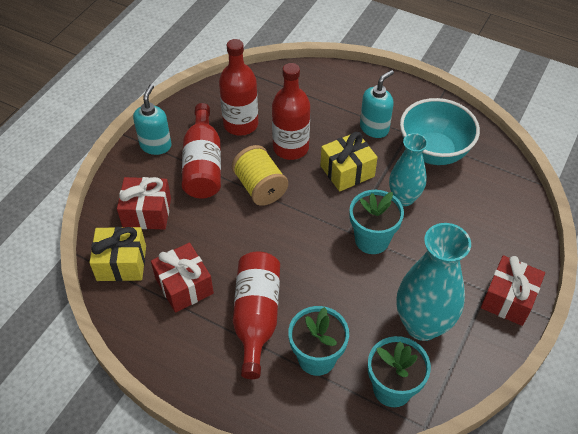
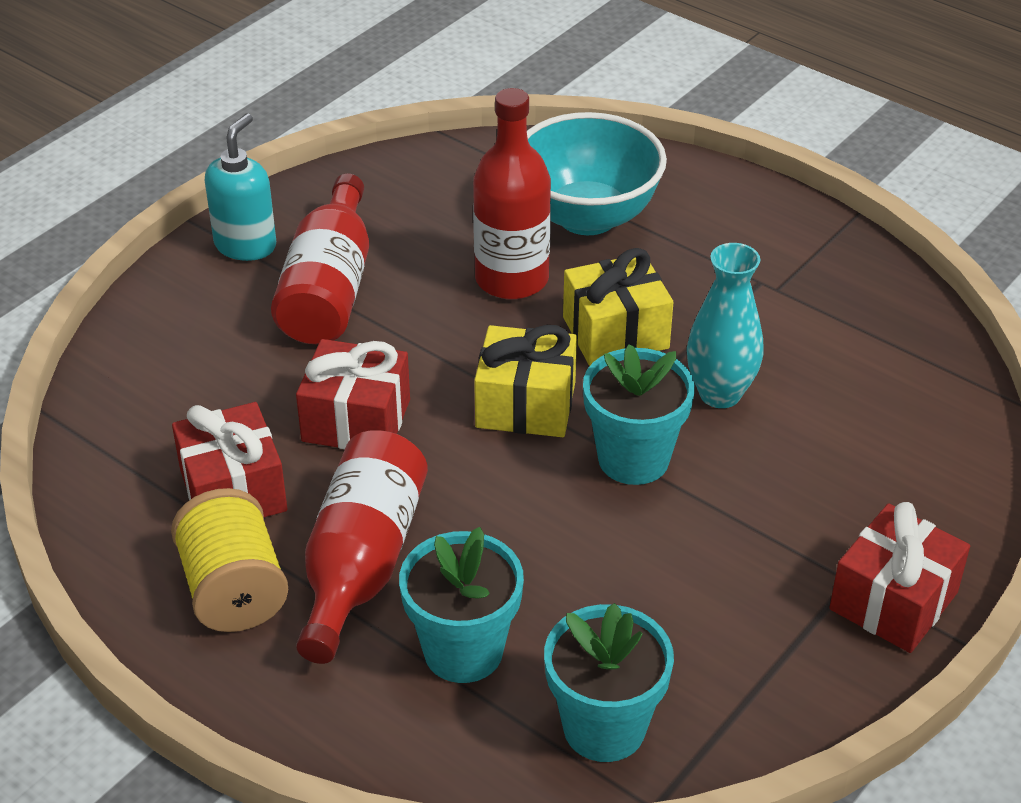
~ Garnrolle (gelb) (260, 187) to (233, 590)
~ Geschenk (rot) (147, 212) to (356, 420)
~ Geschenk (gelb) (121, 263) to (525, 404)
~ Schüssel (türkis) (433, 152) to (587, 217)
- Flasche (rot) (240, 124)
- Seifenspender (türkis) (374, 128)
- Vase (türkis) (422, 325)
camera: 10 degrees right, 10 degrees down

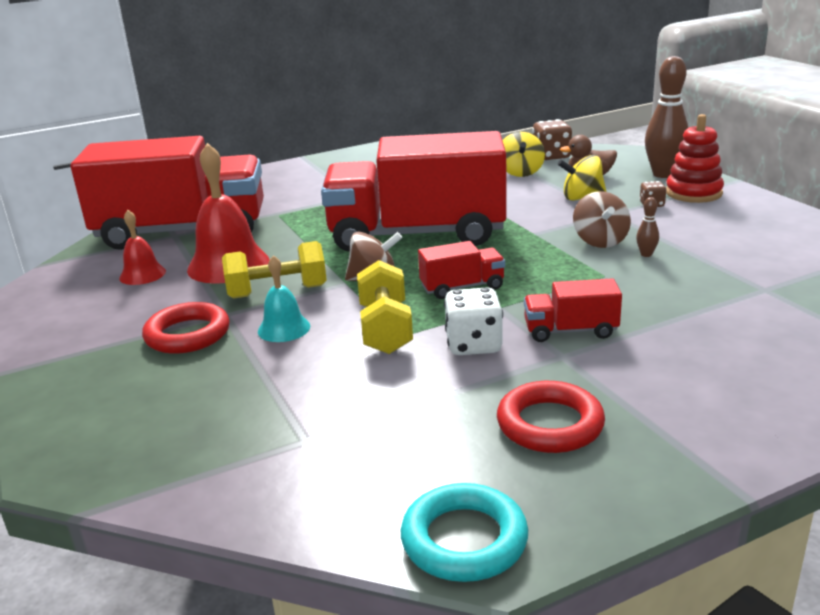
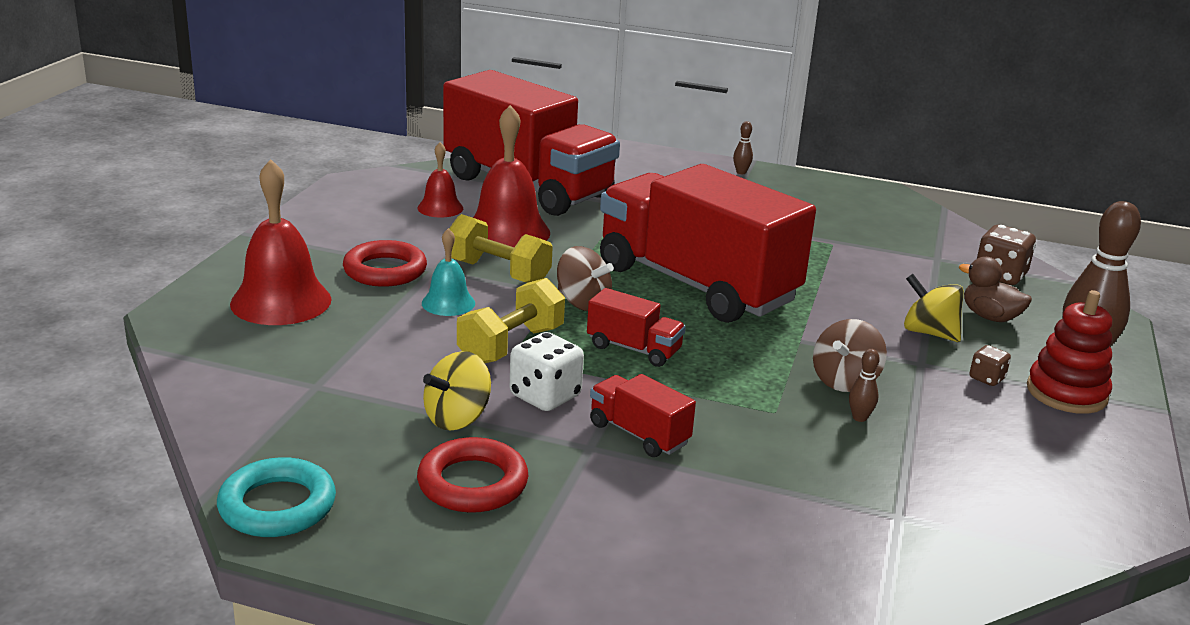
+ Glocke (rot) (281, 301)
~ Kreisel (gelb) (521, 172) to (457, 418)
+ Bowlingkegel (braun) (741, 172)
camera: 40 degrees right, 0 degrees up

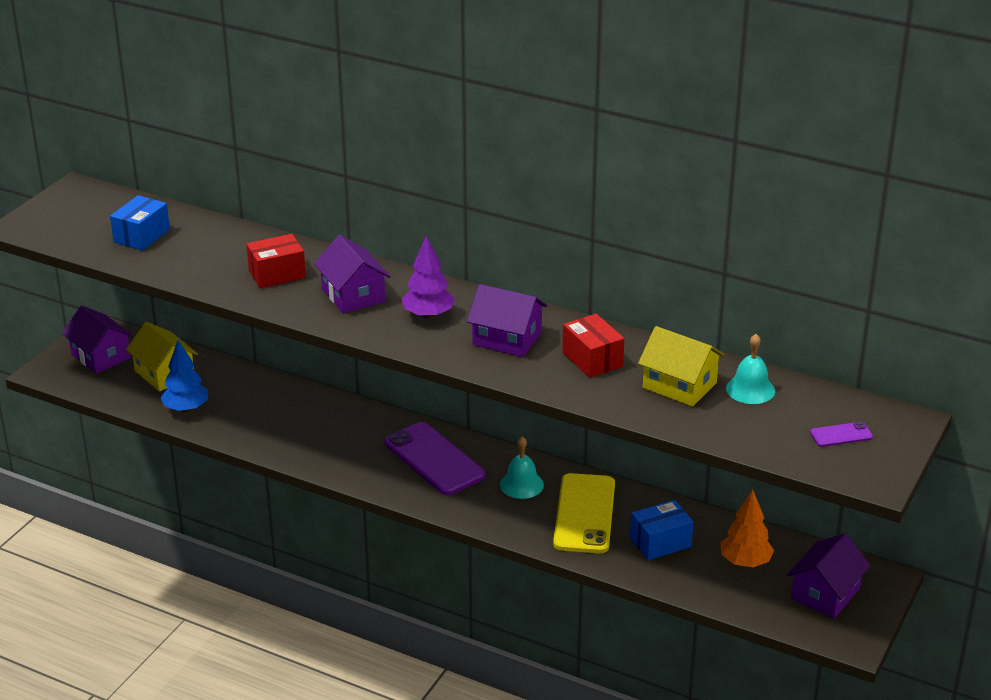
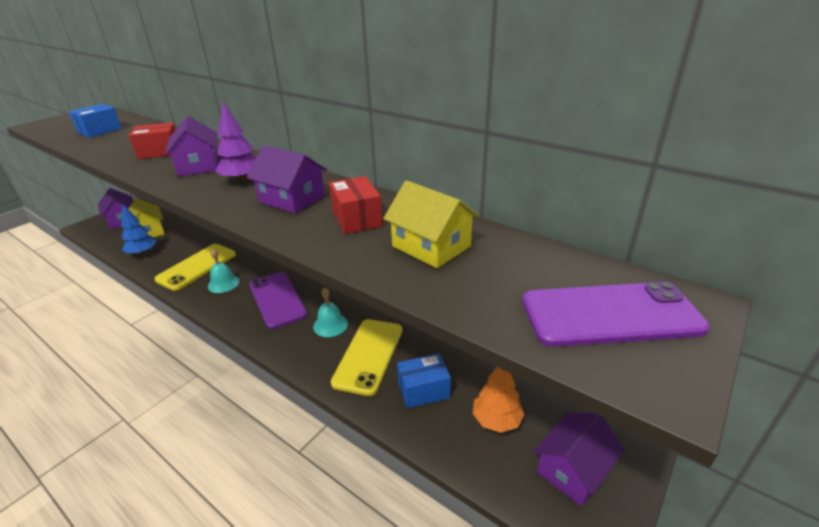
+ Handy (gelb) (197, 267)
~ Glocke (türkis) (750, 389) to (223, 283)
~ Handy (lila) (841, 435) = (610, 315) x2.24
camera: 10 degrees right, 0 degrees up

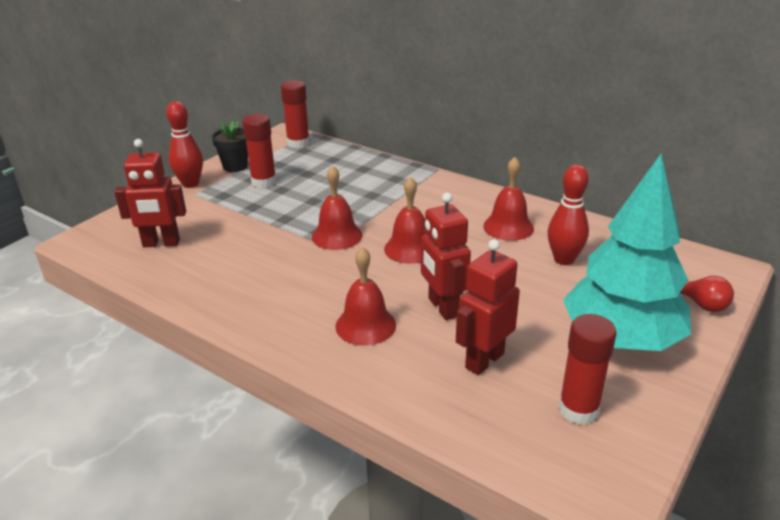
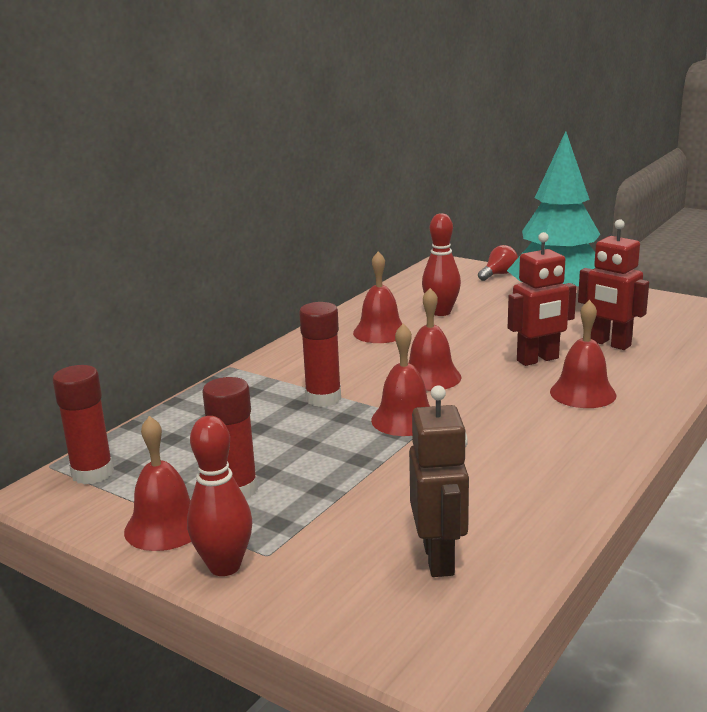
~ Blumentopf (schwarz) (235, 166) to Glocke (rot) (165, 526)
~ Klebestift (rot) (578, 409) to (323, 398)
~ Roboter (rot) (161, 243) to Roboter (braun) (439, 558)
camera: 90 degrees left, 10 degrees down

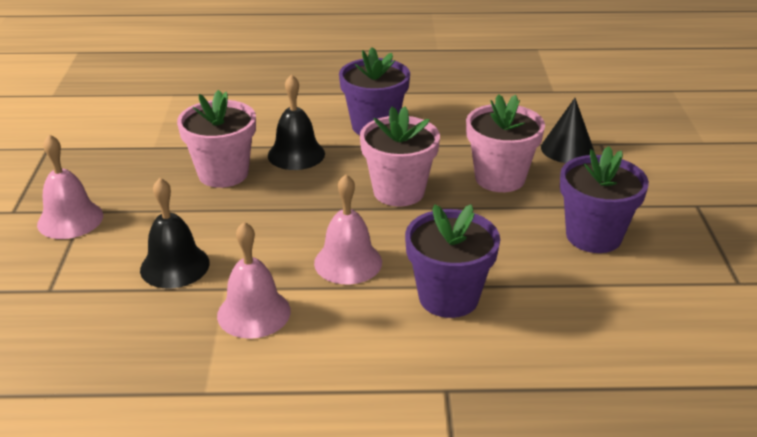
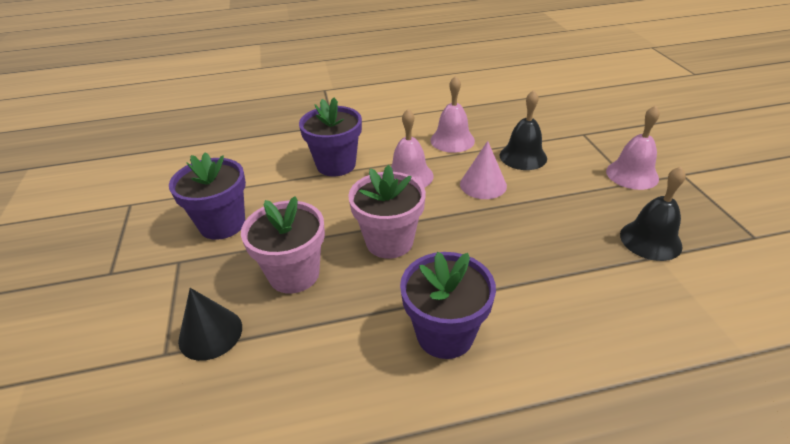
+ Kegel (rosa) (483, 185)
~ Glocke (schwarz) (296, 154) to (650, 240)
- Blumentopf (rosa) (223, 173)
camera: 170 degrees right, 5 degrees up

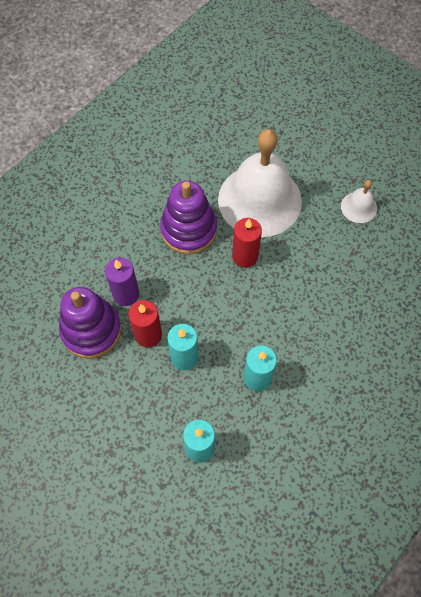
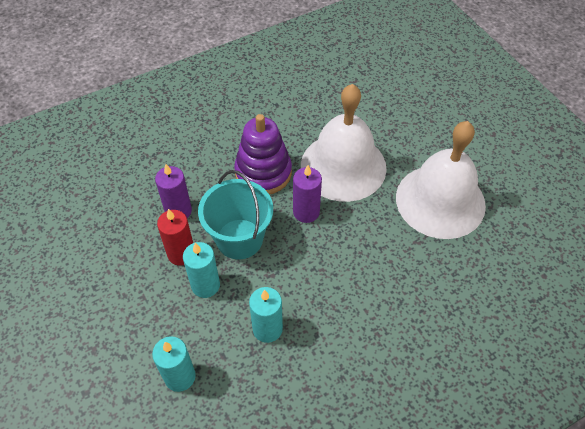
+ Eimer (türkis) (239, 239)
~ Kerze (rot) (245, 256) to Kerze (lila) (306, 212)
~ Glocke (weiß) (359, 207) = (440, 201) x2.33
- Stapelspielzeug (lila) (91, 330)
camera: 20 degrees right, 10 degrees down

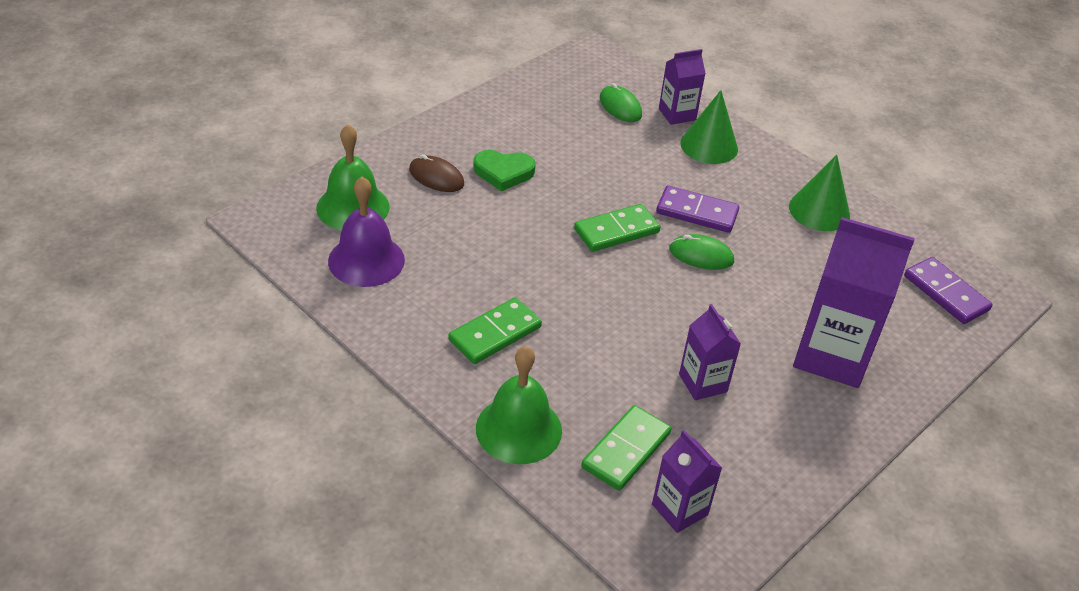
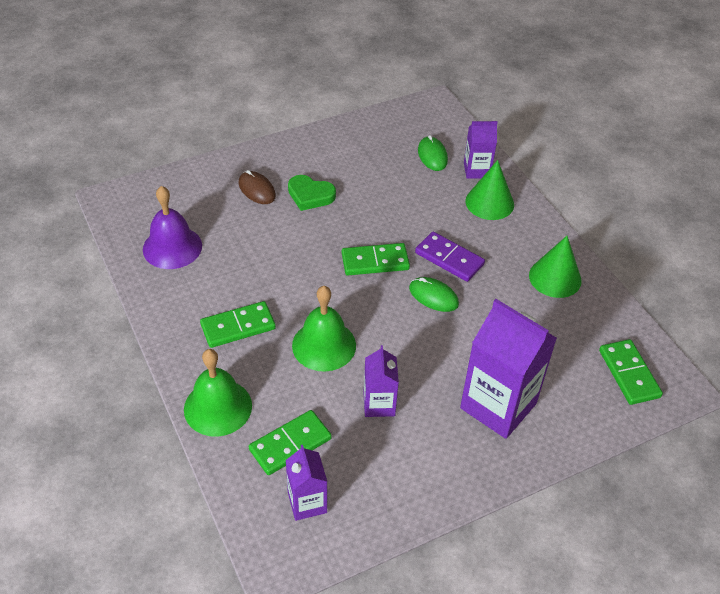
~ Glocke (grün) (353, 207) to (324, 345)
~ Dominostein (lila) (946, 293) to Dominostein (grün) (629, 374)
camera: 20 degrees right, 5 degrees up

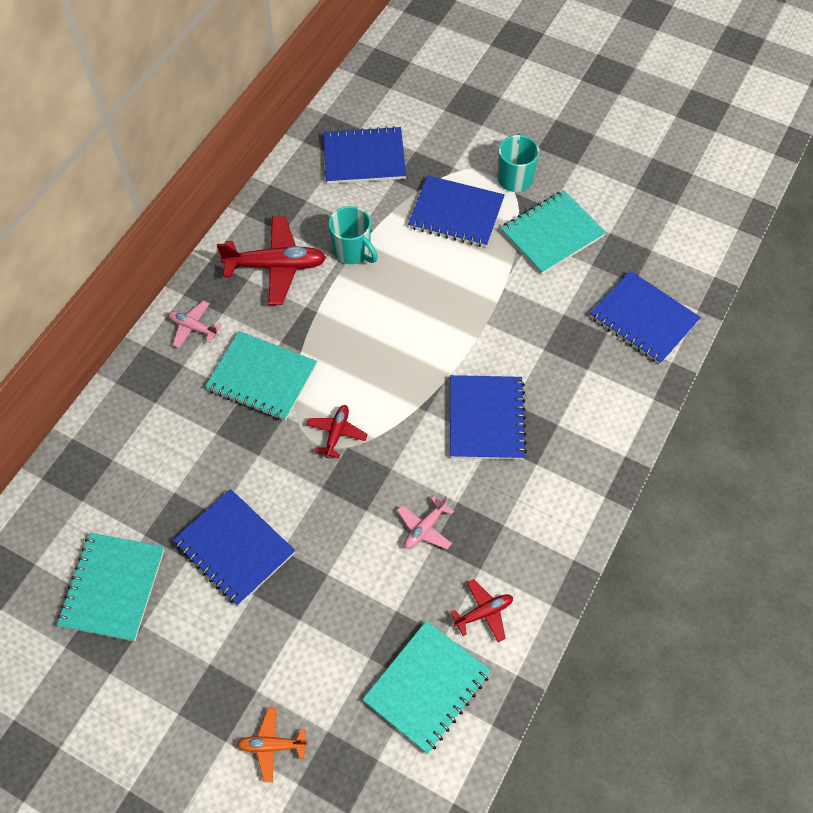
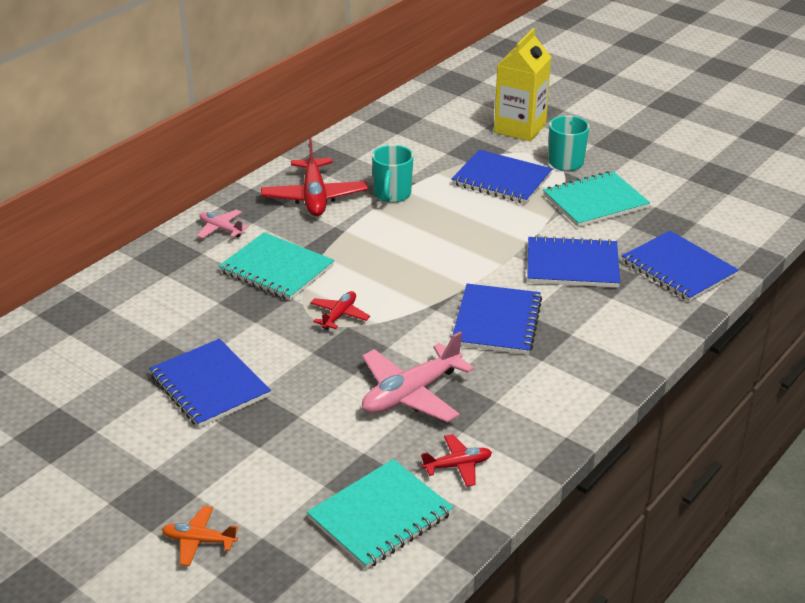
~ Flugzeug (rot) (276, 266) = (314, 197) 75 degrees clockwise
~ Flugzeug (rosa) (424, 528) = (411, 394) x1.87
~ Tasse (türkis) (353, 251) = (392, 195) 45 degrees clockwise
+ Getränkekarton (gelb) (520, 128)
~ Notizbuch (blau) (364, 157) to (572, 265)
- Notizbuch (türkis) (113, 587)
camera: 10 degrees right, 25 degrees down

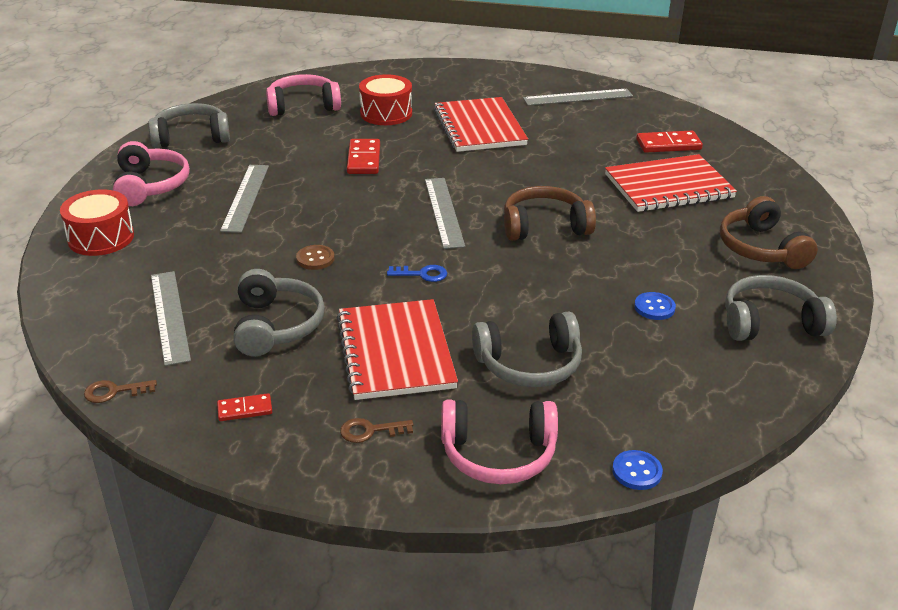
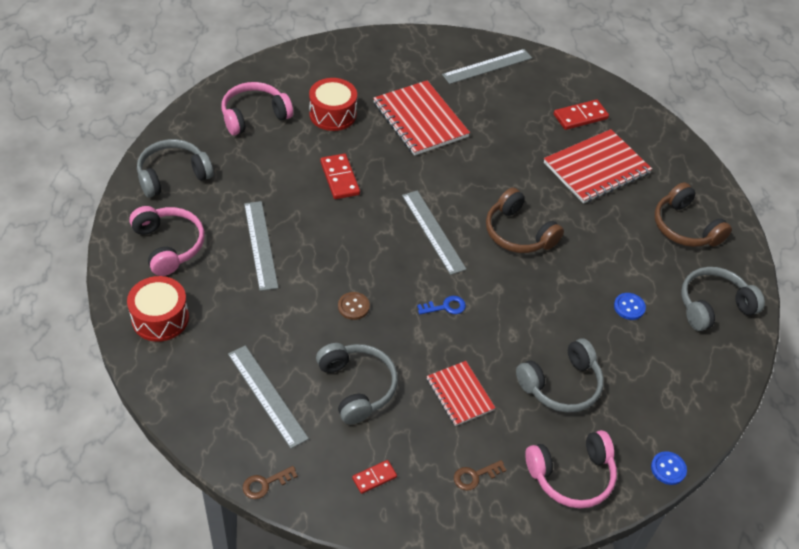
~ Notizbuch (rot) (395, 352) = (460, 394) x0.58
~ Kopfhörer (braun) (544, 226) = (518, 233) 105 degrees counterclockwise
camera: 20 degrees left, 15 degrees up

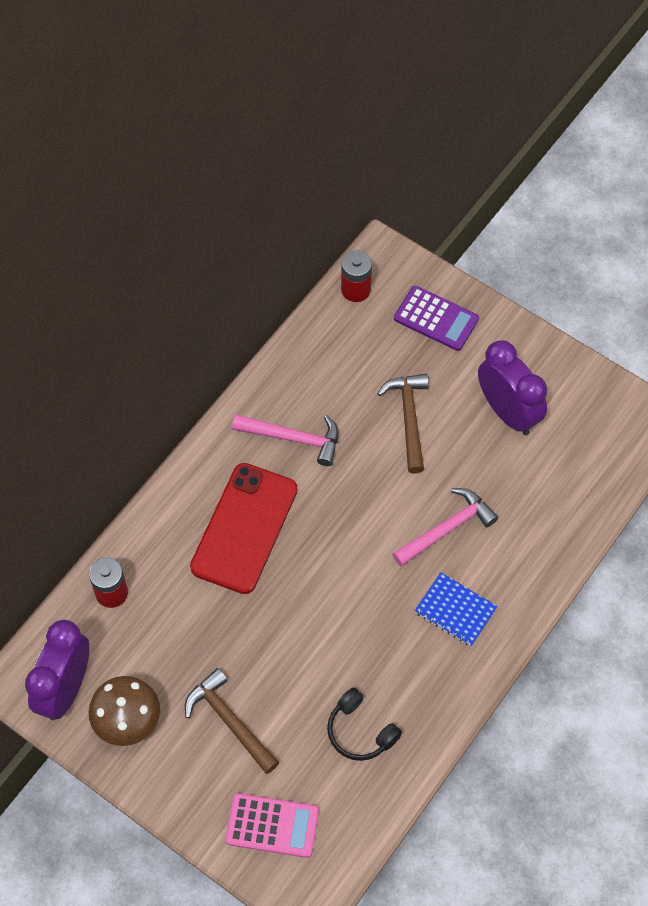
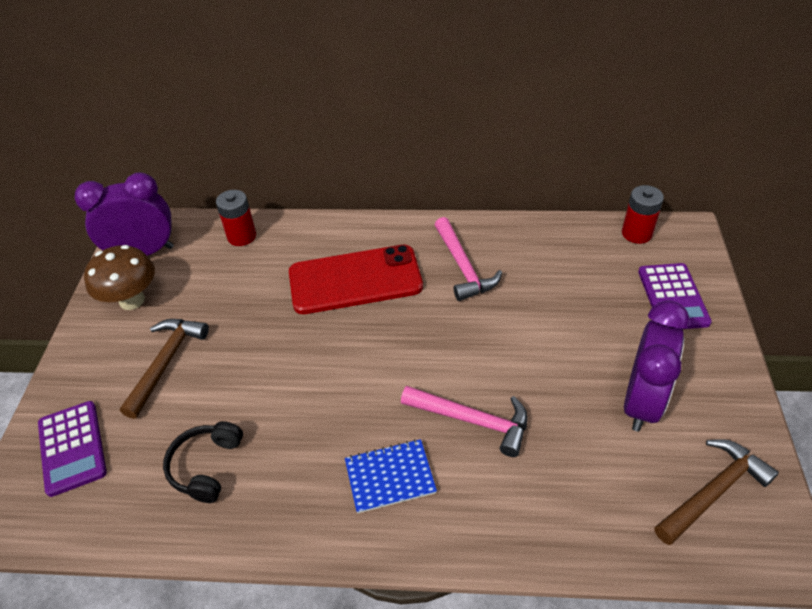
~ Taschenrechner (rosa) (272, 826) to Taschenrechner (lila) (72, 448)
~ Notizbuch (blau) (455, 610) = (390, 477) 75 degrees clockwise
~ Hammer (braun) (409, 419) to (712, 492)
camera: 60 degrees right, 15 degrees down

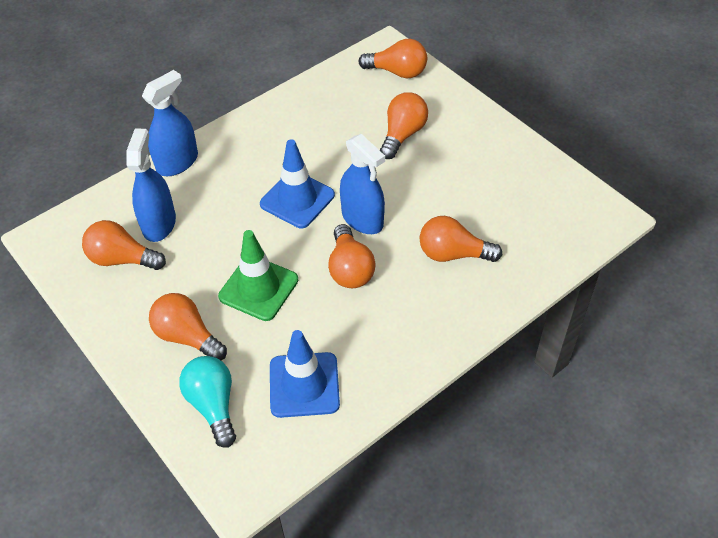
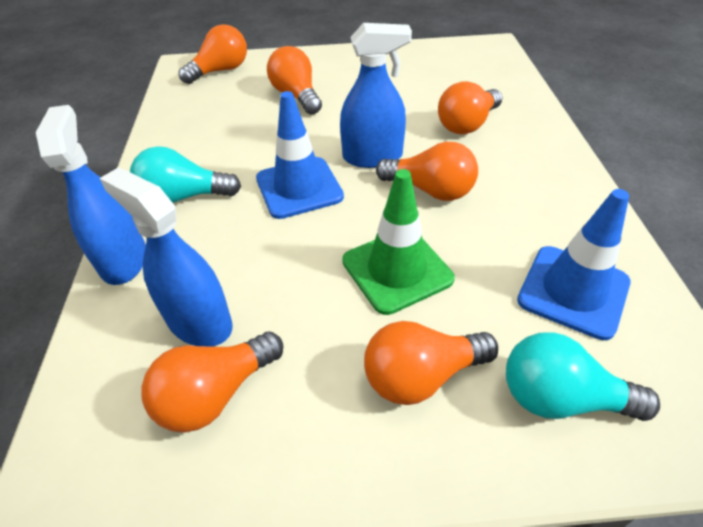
+ Glühbirne (türkis) (184, 196)
camera: 55 degrees left, 5 degrees down

